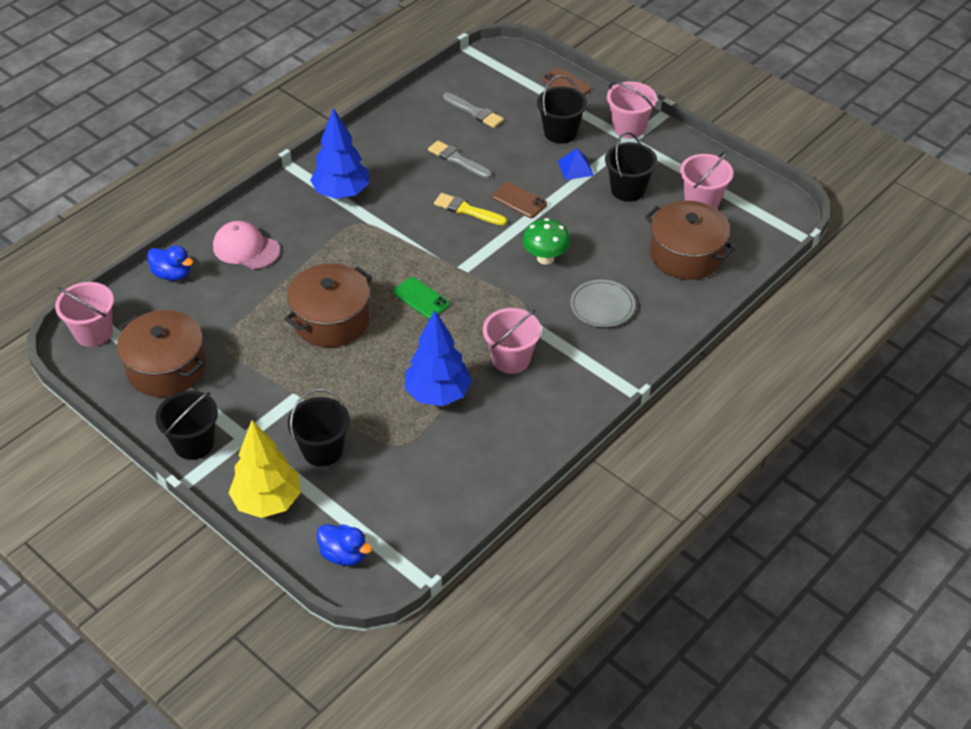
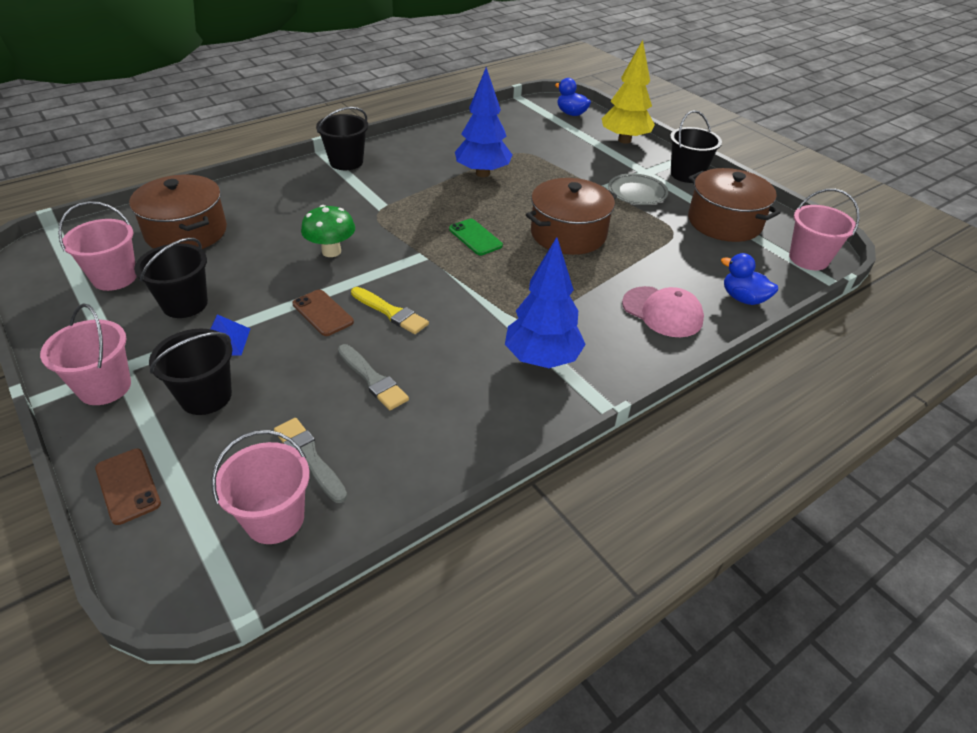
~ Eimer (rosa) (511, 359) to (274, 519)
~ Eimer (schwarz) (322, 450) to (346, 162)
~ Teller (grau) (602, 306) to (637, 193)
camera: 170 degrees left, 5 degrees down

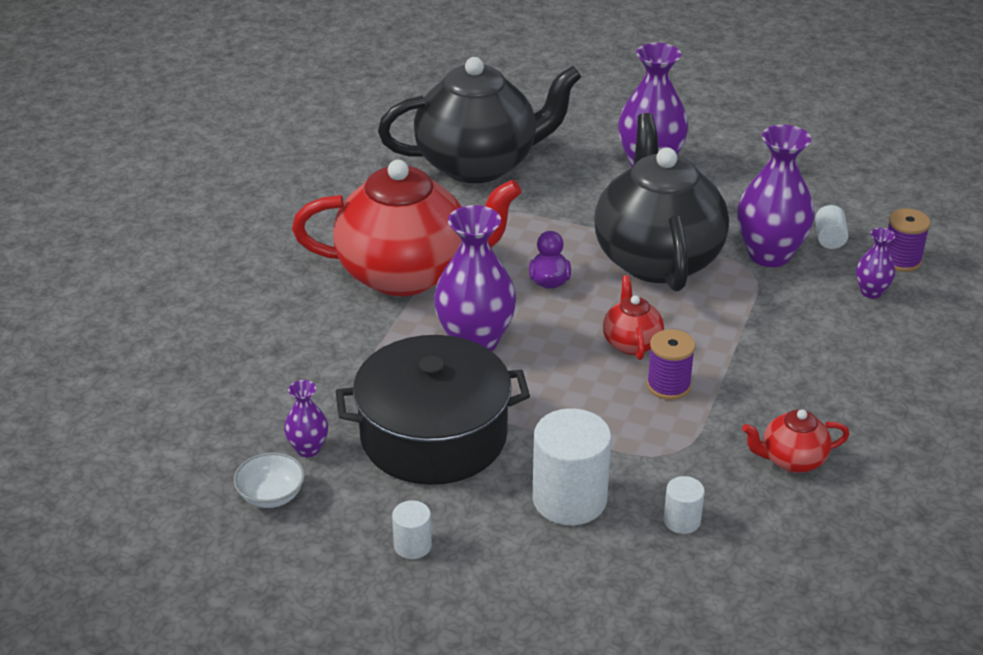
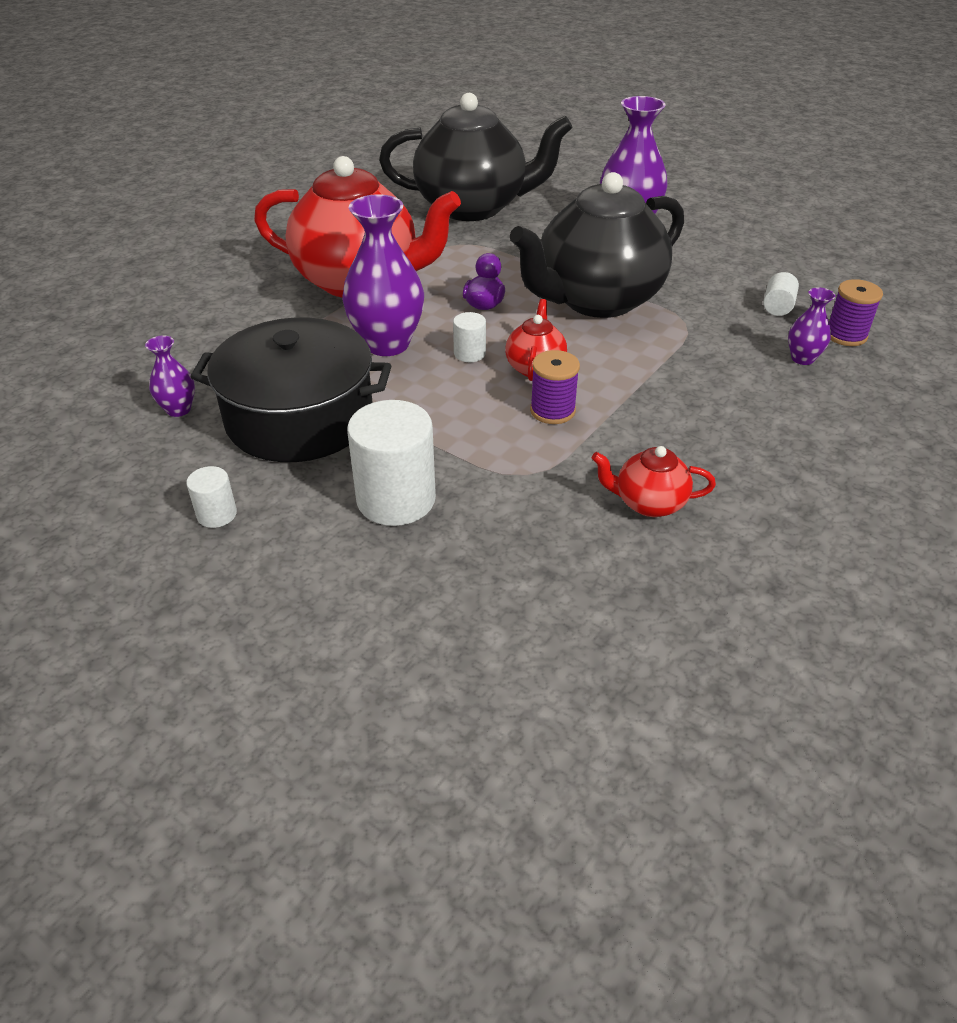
~ Vollzylinder (weiß) (682, 521) to (469, 353)
~ Teekanne (schwarz) (656, 259) = (597, 300) 135 degrees counterclockwise
- Schüssel (weiß) (271, 495)
- Vase (lila) (769, 255)
camera: 15 degrees right, 5 degrees up

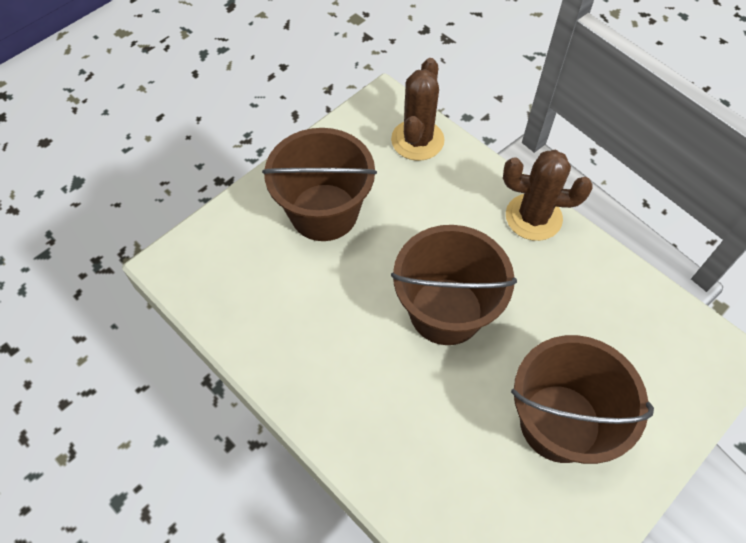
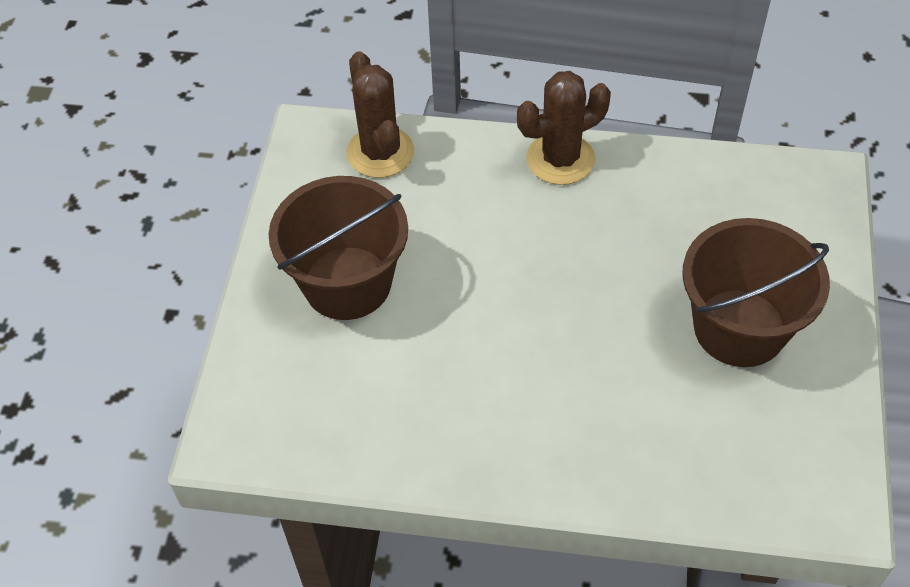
- Eimer (braun) (446, 311)
camera: 35 degrees left, 5 degrees down

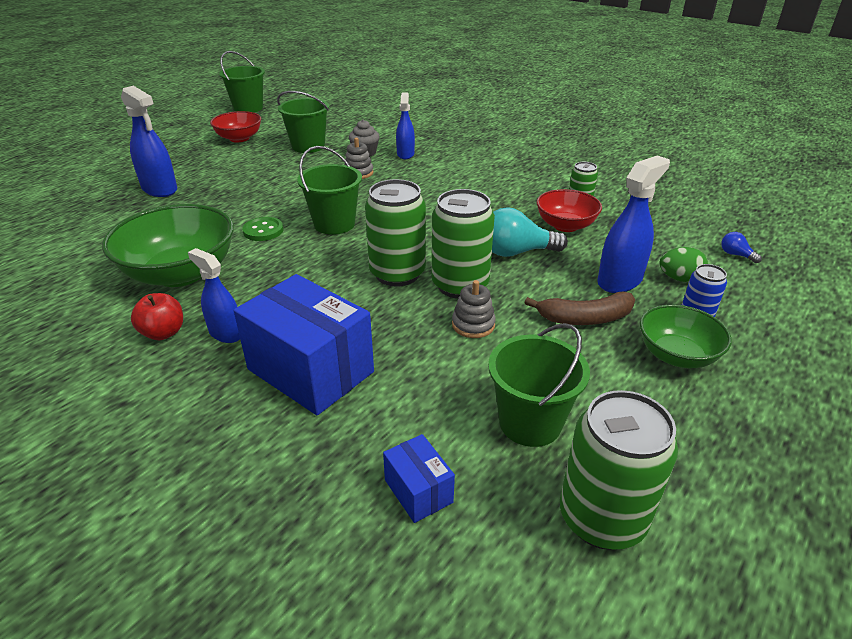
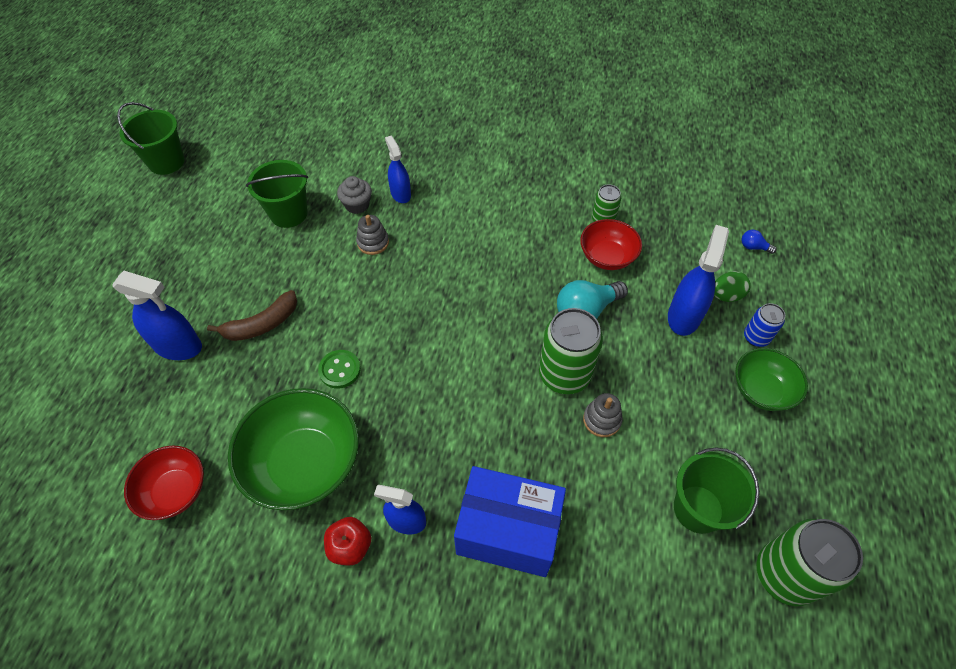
~ Schüssel (rot) (239, 138) to (175, 491)
~ Banane (braun) (585, 318) to (262, 324)
- Eimer (grün) (334, 224)
- Dose (grün) (397, 274)
- Schachtel (blau) (418, 491)
camera: 25 degrees left, 20 degrees up

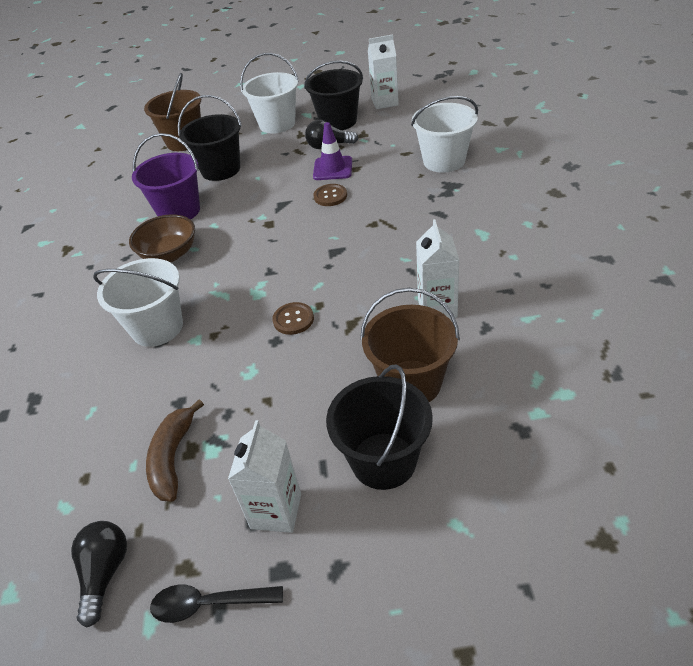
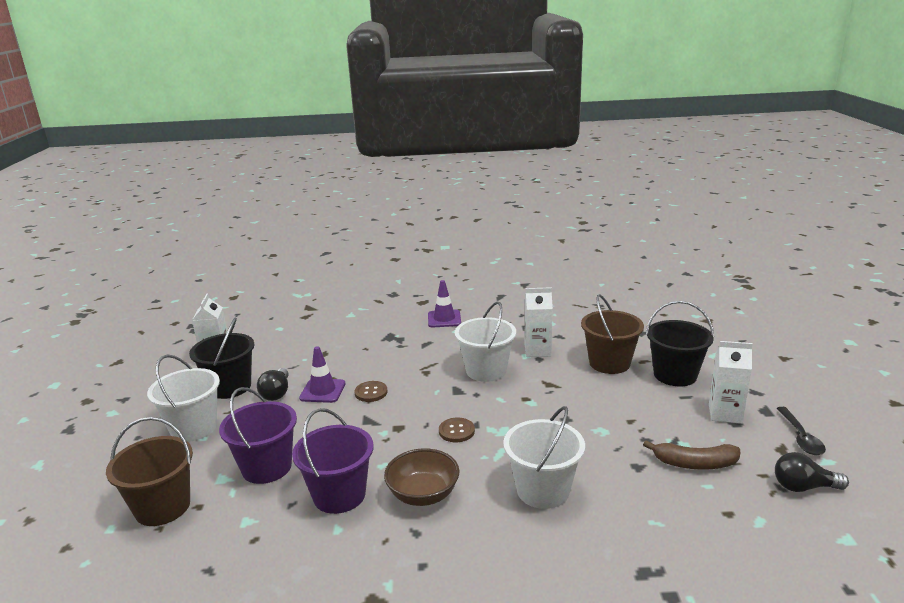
~ Eimer (schwarz) (220, 169) to Eimer (lila) (266, 467)
+ Leitkegel (lila) (444, 319)
~ Knopf (braun) (293, 319) to (456, 431)
~ Eimer (weiß) (444, 161) to (486, 371)
camera: 90 degrees left, 20 degrees down

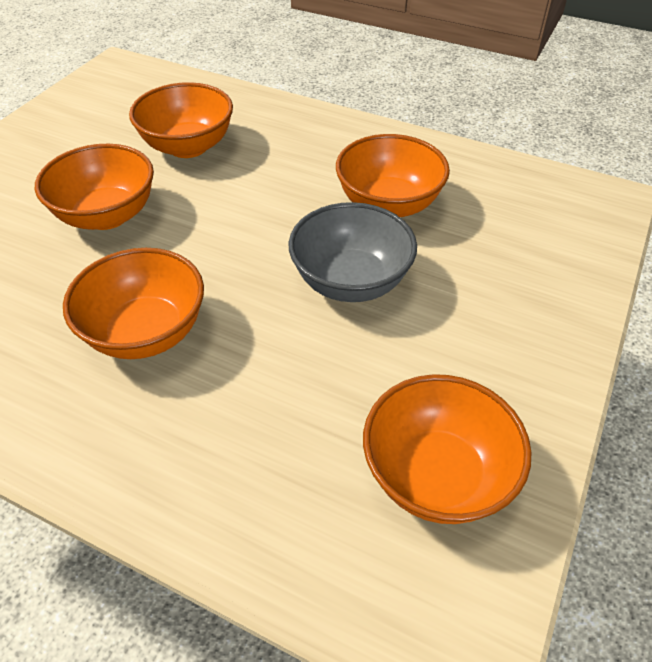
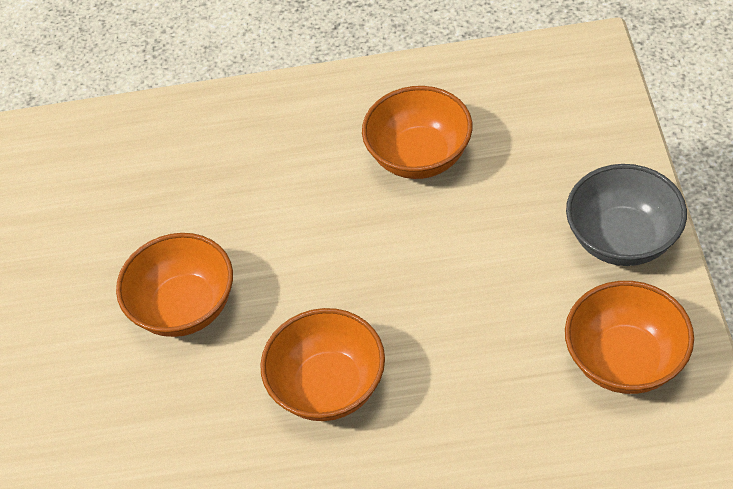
~ Schüssel (grau) (351, 281) to (622, 239)
- Schüssel (orange) (188, 146)
camera: 25 degrees left, 5 degrees up

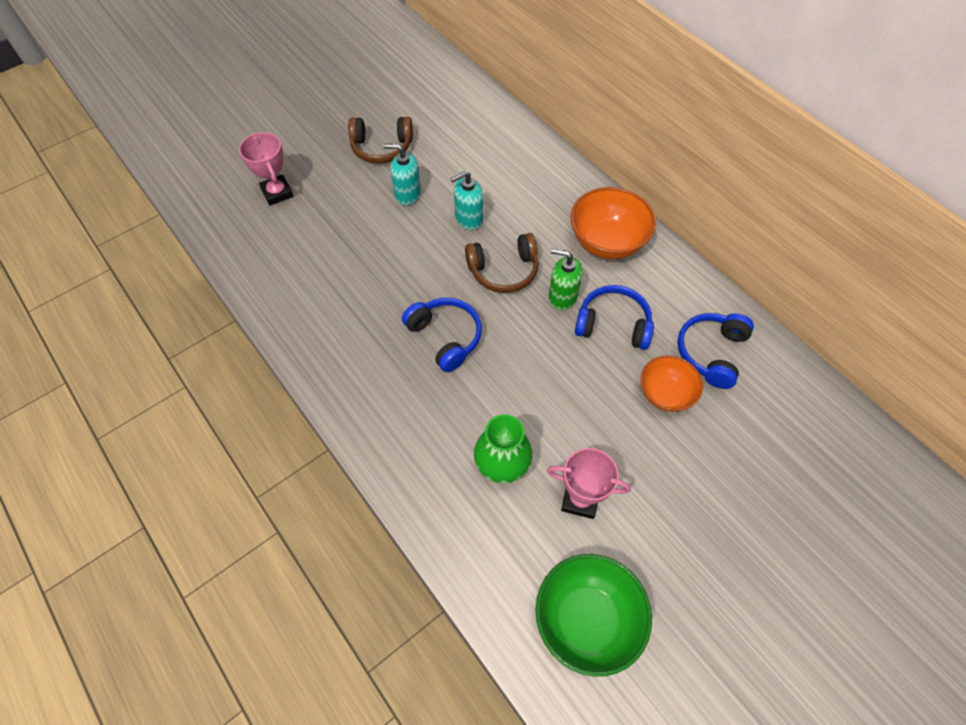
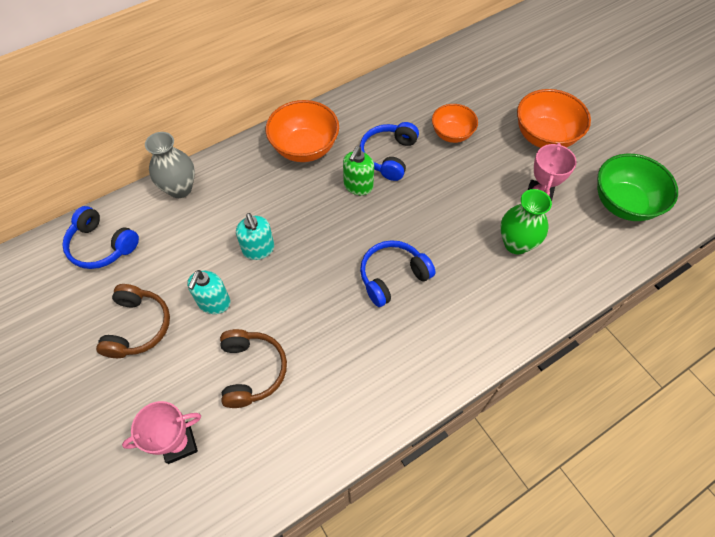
~ Kopfhörer (blau) (711, 353) to (102, 245)
+ Vase (grau) (180, 188)
~ Kopfhörer (braun) (503, 270) to (251, 371)
+ Schüssel (orange) (544, 137)
camera: 85 degrees left, 0 degrees up

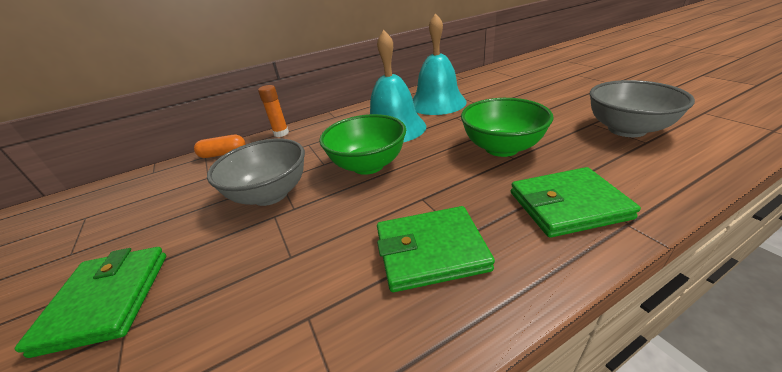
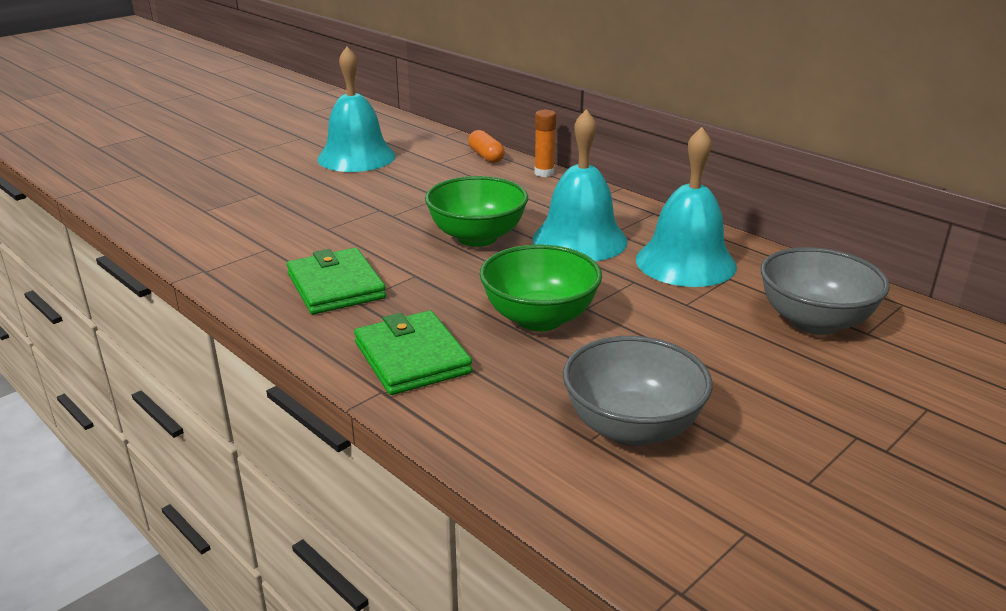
+ Glocke (türkis) (356, 157)
~ Schüssel (grau) (270, 194) to (814, 322)
- Geldbörse (grün) (107, 300)
camera: 70 degrees right, 5 degrees down

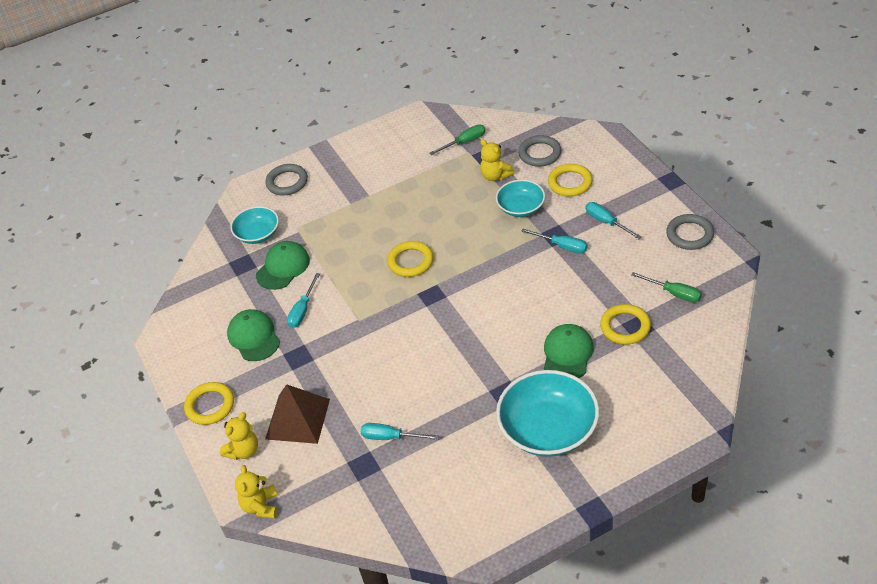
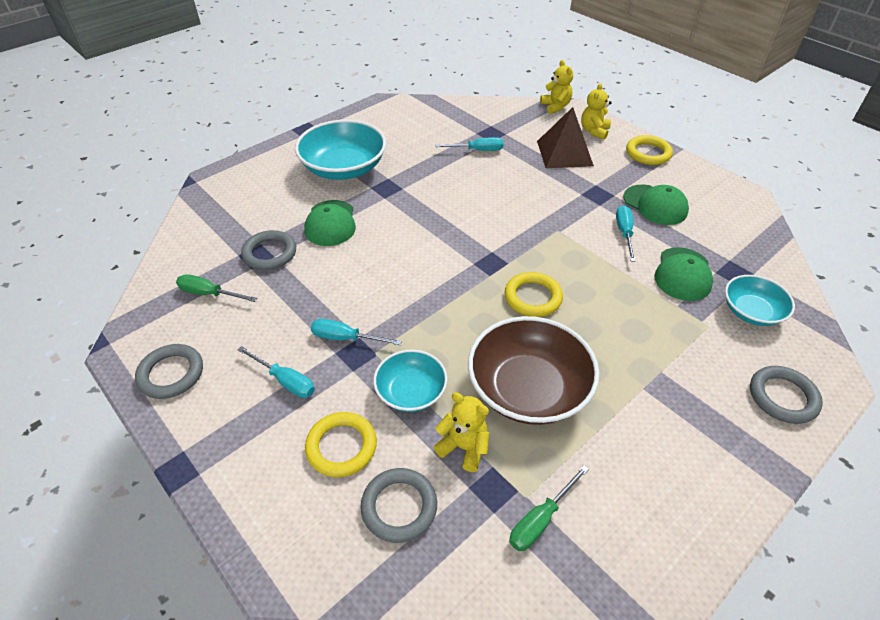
~ Ring (gelb) (625, 327) to Ring (grau) (270, 253)
+ Schüssel (braun) (528, 389)
camera: 160 degrees right, 0 degrees up

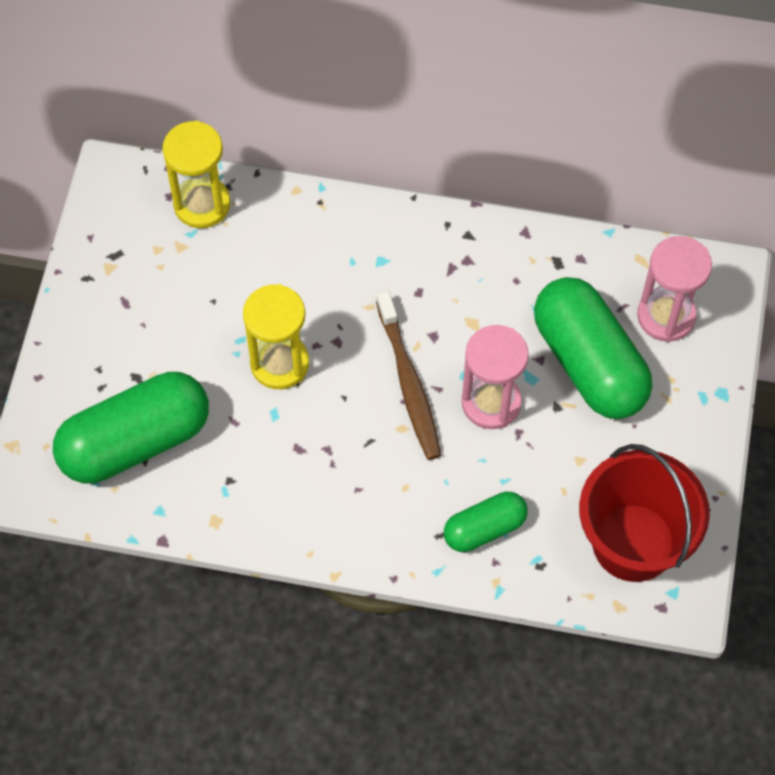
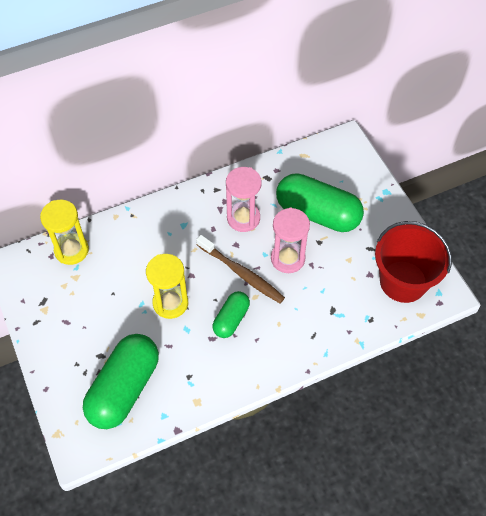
~ Kapsel (grün) (484, 528) to (231, 319)
~ Sanduhr (rosa) (666, 316) to (243, 218)
camera: 35 degrees left, 5 degrees down

